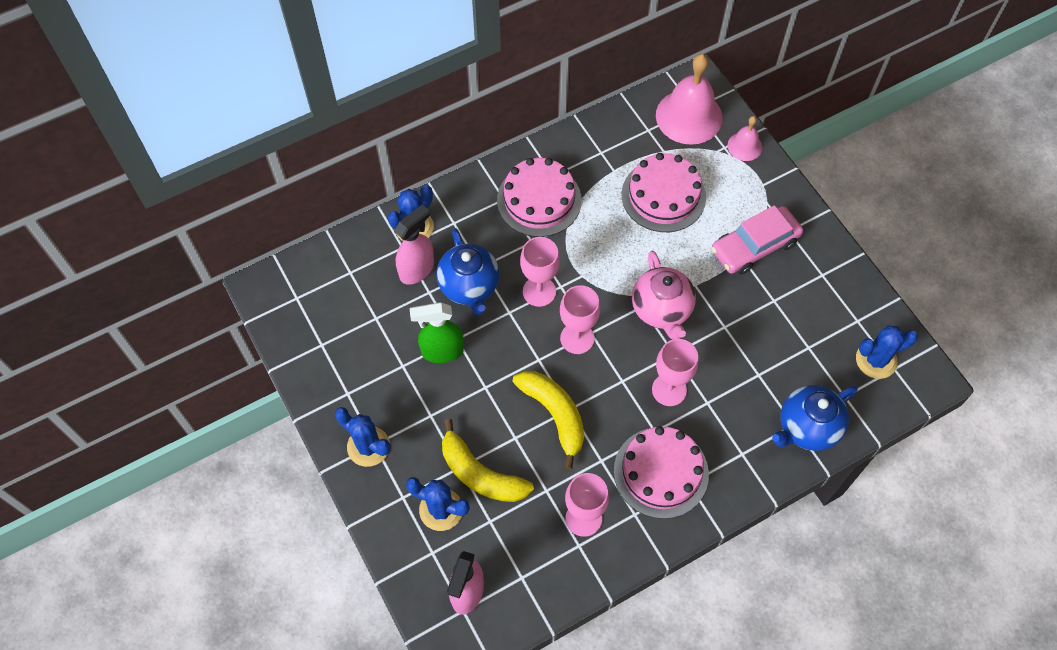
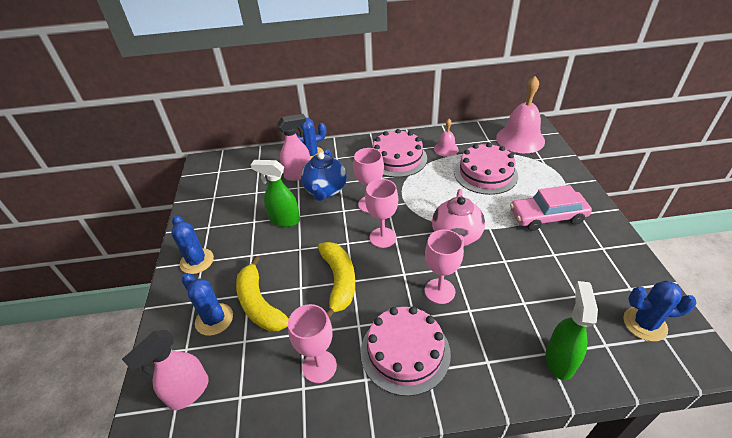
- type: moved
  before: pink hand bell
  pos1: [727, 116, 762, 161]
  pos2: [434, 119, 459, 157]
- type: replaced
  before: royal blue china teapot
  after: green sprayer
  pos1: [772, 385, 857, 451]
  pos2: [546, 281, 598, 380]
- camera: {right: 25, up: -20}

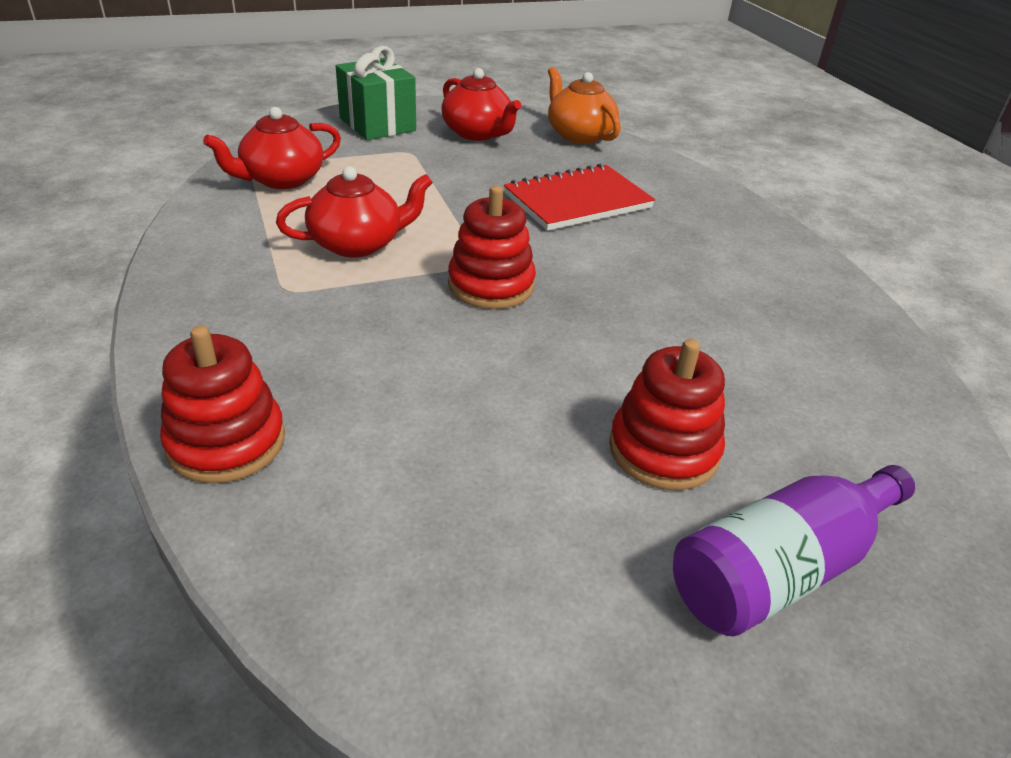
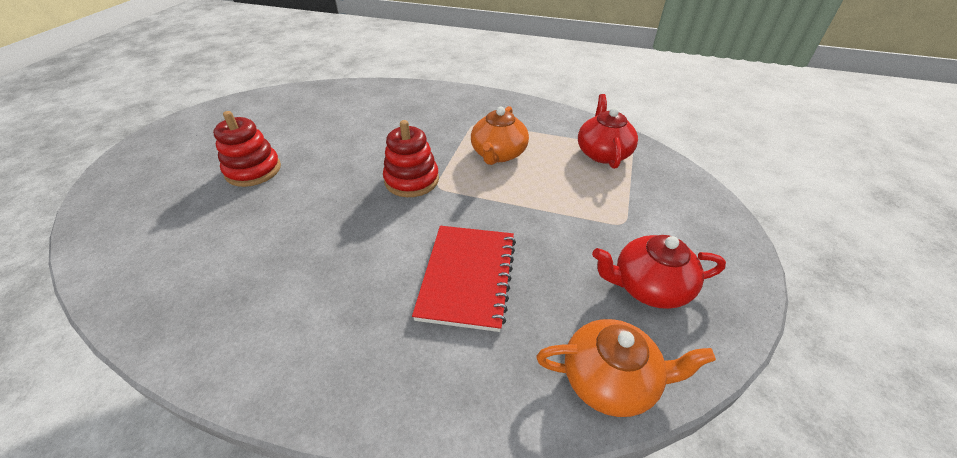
- type: removed
  before: green wrapped gift
  pos1: [336, 46, 416, 140]
- type: recoloured
  before: crimson china teapot
  after: bright orange china teapot
  pos1: [276, 166, 433, 258]
  pos2: [471, 106, 529, 165]
- type: removed
  before: crimson ring stacker
  pos1: [160, 326, 285, 483]
- type: removed
  before: purple drink bottle
  pos1: [673, 465, 915, 636]
- camera: {right: 130, up: 5}

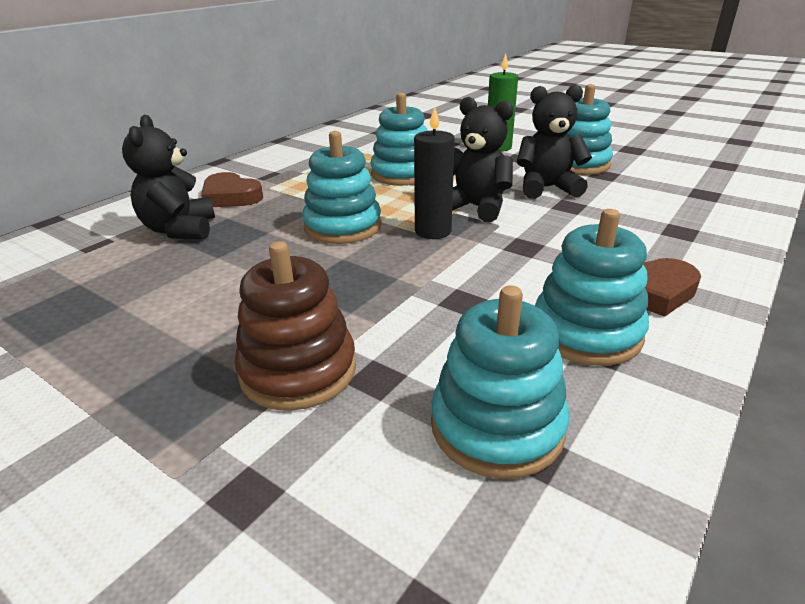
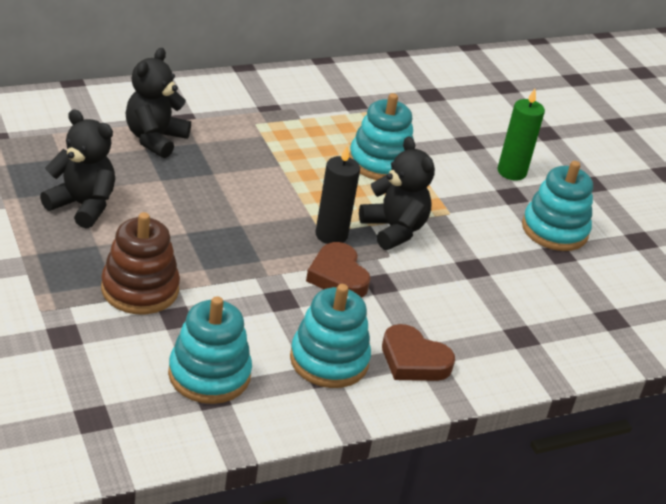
- type: moved
  before: black teddy
  pos1: [517, 85, 592, 199]
  pos2: [40, 109, 115, 229]
- type: removed
  before: teal ring stacker
  pos1: [302, 131, 382, 244]
- type: moved
  before: russet love heart
  pos1: [201, 172, 263, 207]
  pos2: [306, 242, 371, 298]
- camera: {right: 25, up: 5}

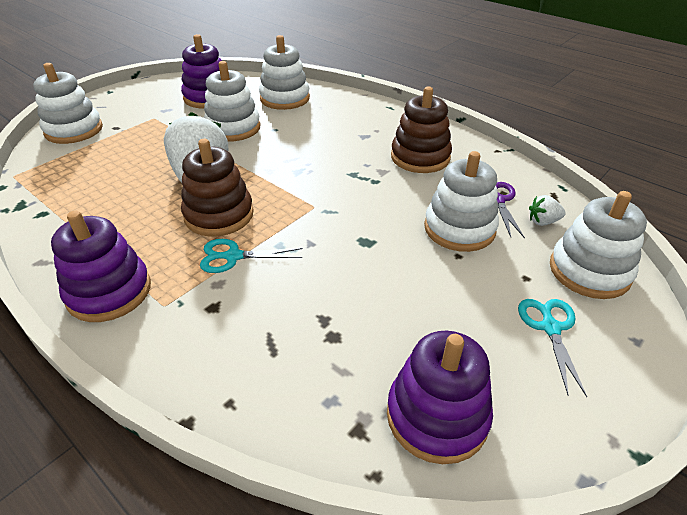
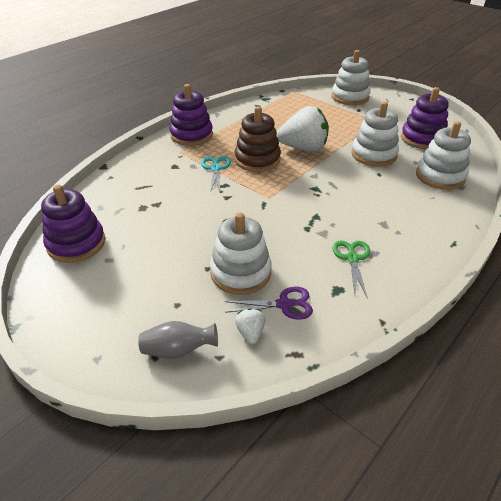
- type: replaced
  before: russet ring stacker
  after: green pair of scissors
  pos1: [391, 87, 452, 173]
  pos2: [333, 241, 370, 299]
- type: replaced
  before: white ring stacker
  after: gray vase
  pos1: [550, 191, 647, 299]
  pos2: [138, 321, 218, 359]
- type: removed
  before: teal pair of scissors
  pos1: [518, 299, 587, 397]
- camera: {right: 90, up: 0}

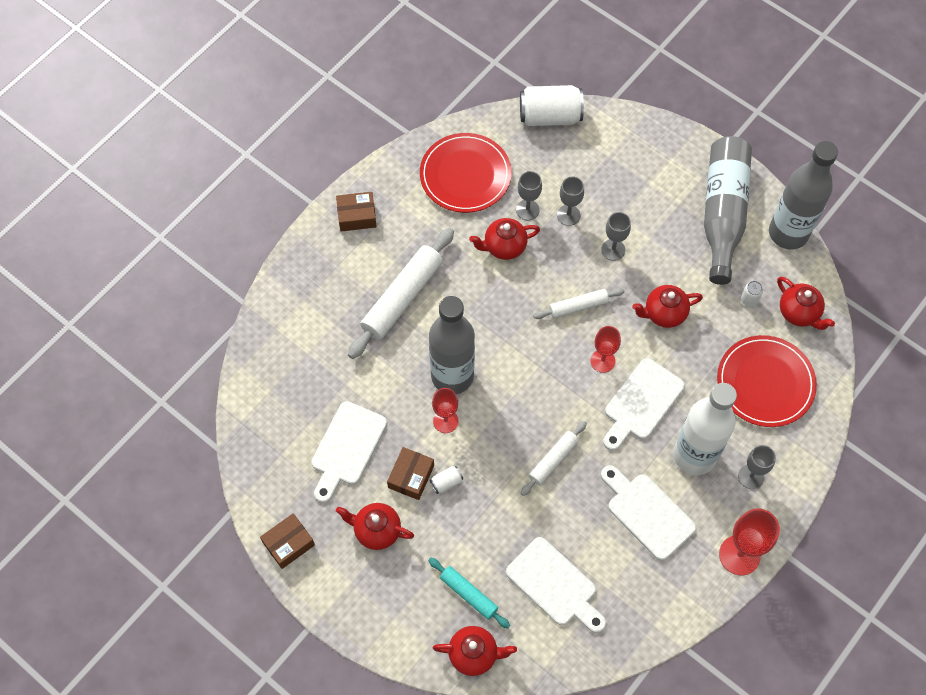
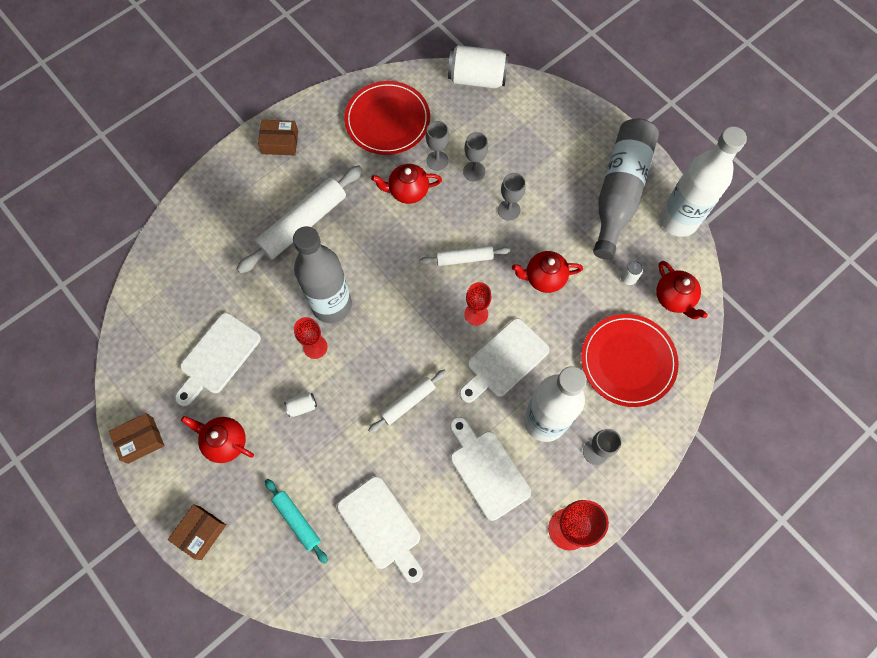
- type: recoloured
  before: gray drink bottle
  after: white drink bottle
  pos1: [769, 141, 838, 250]
  pos2: [660, 126, 747, 237]
- type: moved
  before: russet package
  pos1: [387, 447, 434, 500]
  pos2: [168, 504, 226, 560]
- type: removed
  before: crimson china teapot
  pos1: [433, 626, 517, 676]
- camera: {right: 10, up: 5}

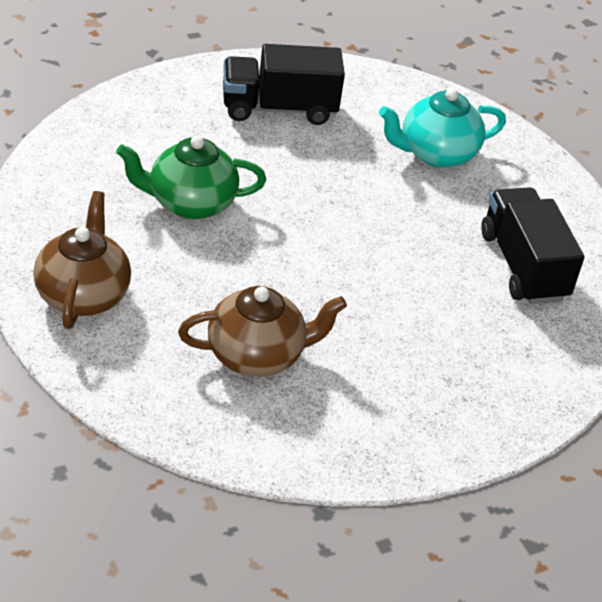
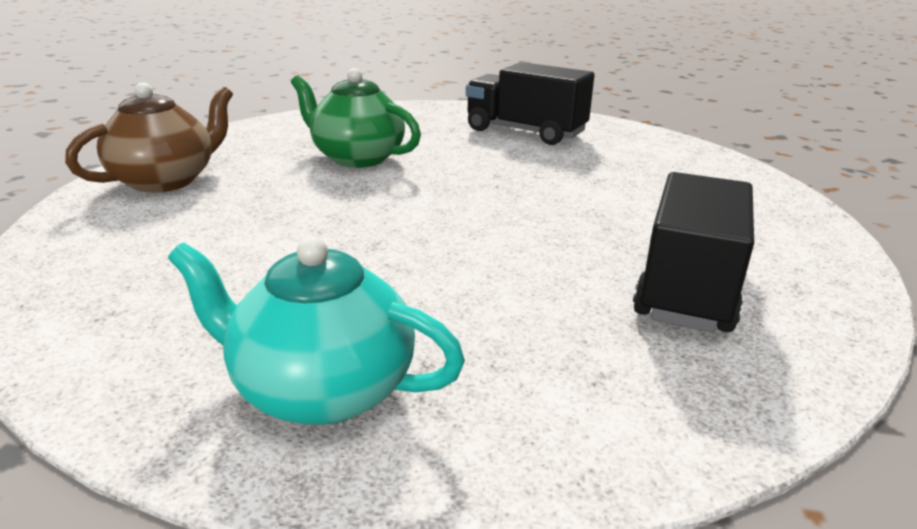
- type: moved
  before: teal china teapot
  pos1: [379, 88, 506, 168]
  pos2: [168, 236, 465, 425]
- type: removed
  before: russet china teapot
  pos1: [178, 286, 347, 377]
- camera: {right: 40, up: -15}

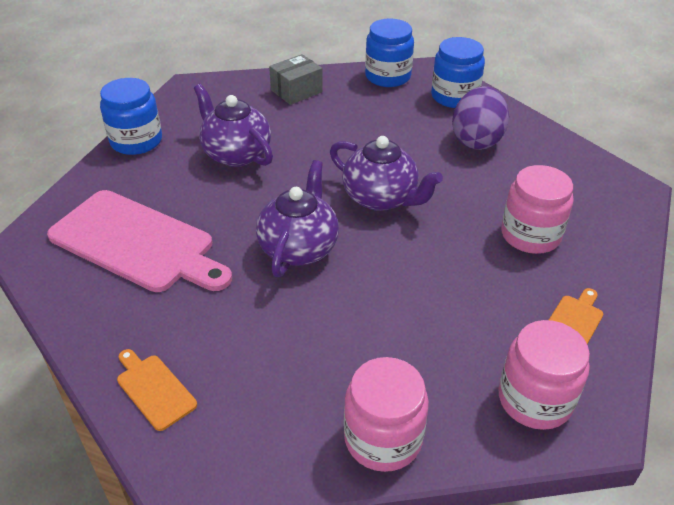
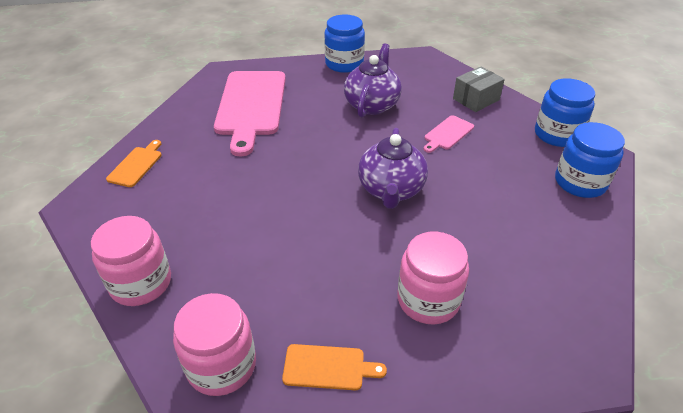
- type: turned
  before: gray package
  pos1: [269, 54, 323, 105]
  pos2: [453, 66, 505, 112]
  turn: -60
- type: removed
  before: purple egg shape
  pos1: [452, 86, 509, 150]
- type: removed
  before: purple china teapot
  pos1: [256, 160, 339, 277]
- type: added
  after: pink cutting board
  pos2: [424, 115, 474, 153]
- camera: {right: 60, up: 0}

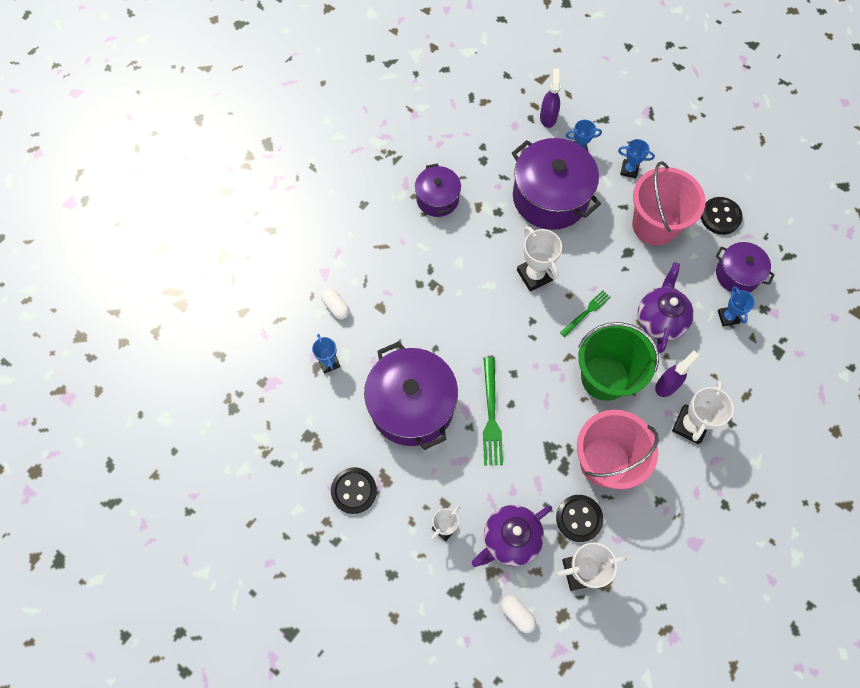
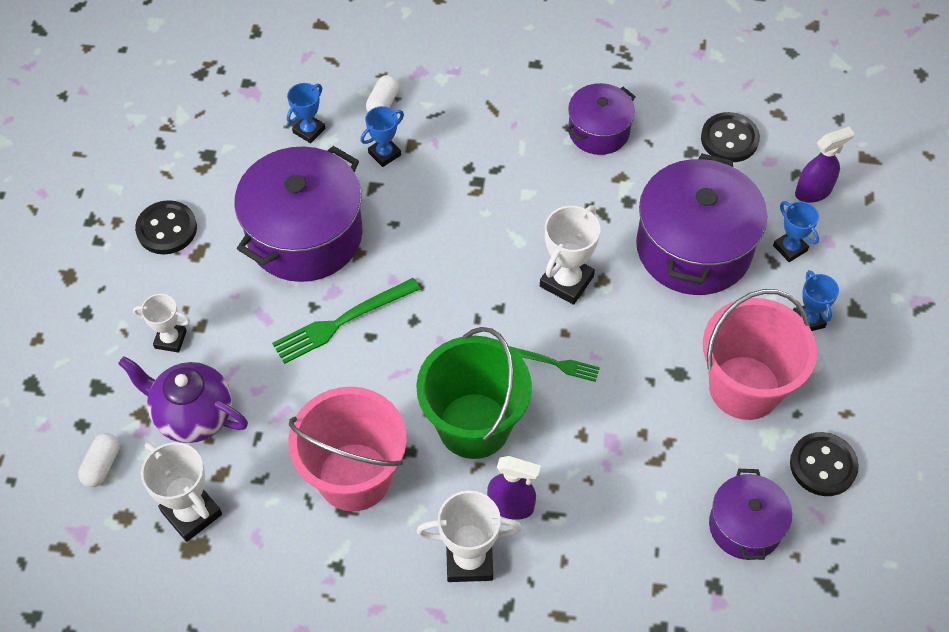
- type: removed
  before: purple china teapot
  pos1: [638, 262, 693, 353]
- type: moved
  before: royal blue trophy
  pos1: [718, 286, 755, 326]
  pos2: [360, 106, 404, 167]
- type: moved
  before: black sewing button
  pos1: [556, 495, 603, 542]
  pos2: [701, 112, 760, 162]
- camera: {right: 60, up: -10}

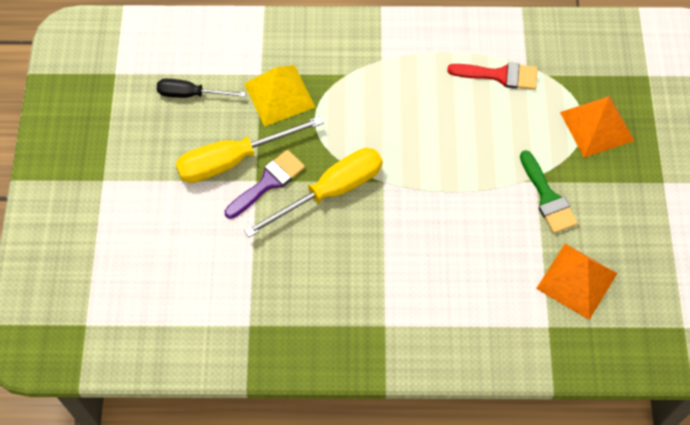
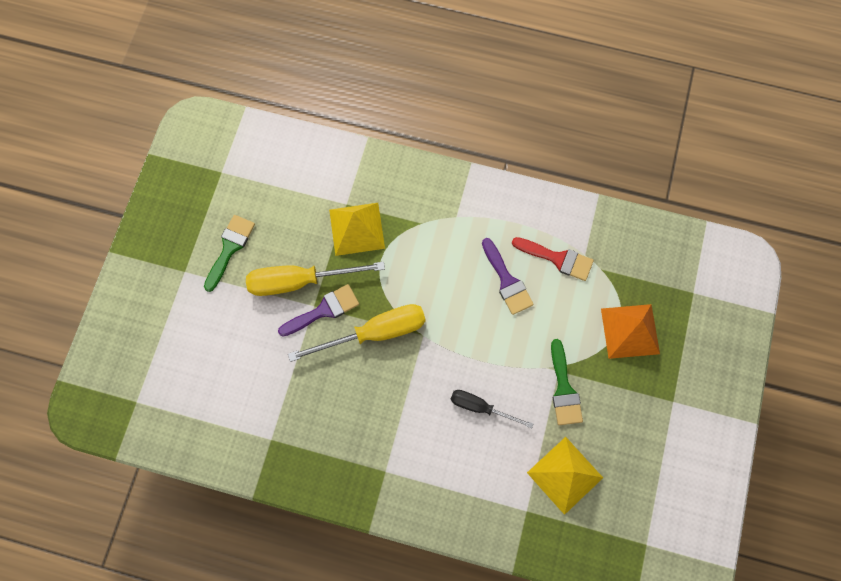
- type: moved
  before: black flat screwdriver
  pos1: [157, 79, 246, 98]
  pos2: [450, 390, 534, 428]
- type: recoloured
  before: bright orange pyramid
  after: bright yellow pyramid
  pos1: [536, 244, 617, 320]
  pos2: [527, 437, 603, 515]
- type: added
  after: green paintbrush
  pos2: [204, 215, 255, 292]
- type: added
  after: purple paintbrush
  pos2: [482, 238, 534, 315]
- camera: {right: 15, up: 10}

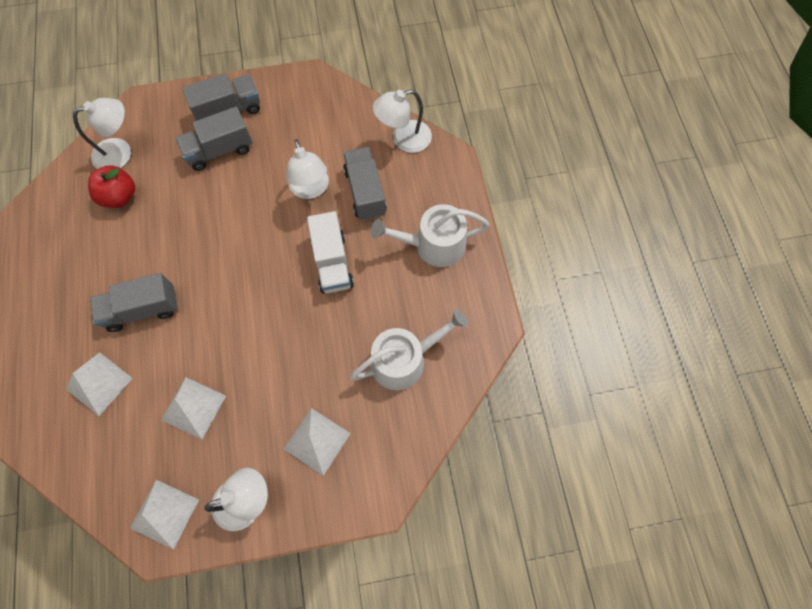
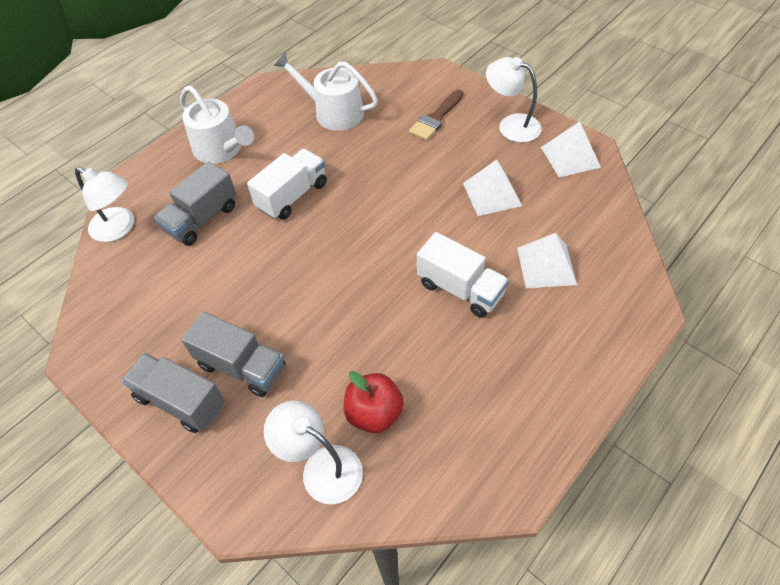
- type: removed
  before: white reading lamp
  pos1: [286, 139, 329, 199]
- type: recoloured
  before: gray toy truck
  after: white toy truck
  pos1: [90, 273, 178, 332]
  pos2: [417, 232, 509, 318]
- type: replaced
  before: white pyramid
  after: russet paintbrush
  pos1: [284, 408, 351, 476]
  pos2: [409, 90, 463, 140]
- camera: {right: -125, up: -15}

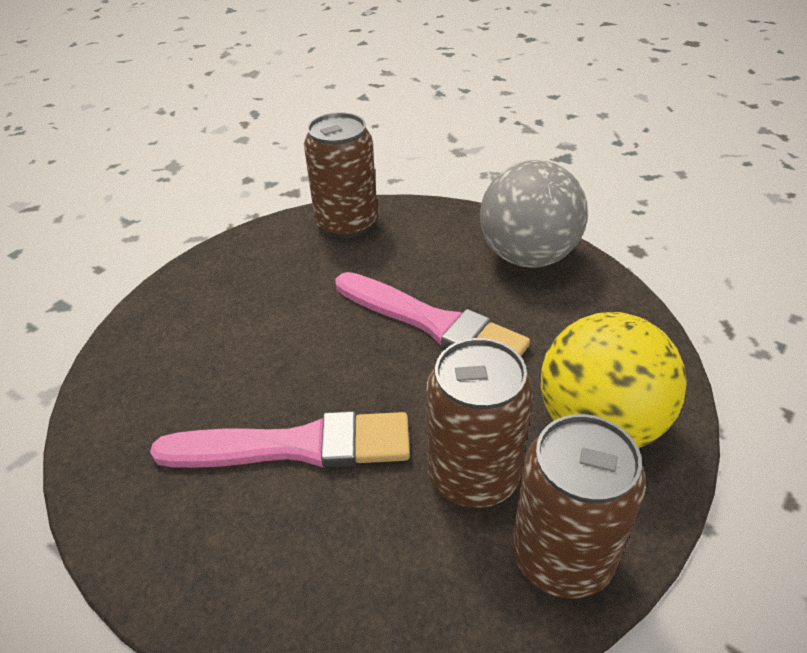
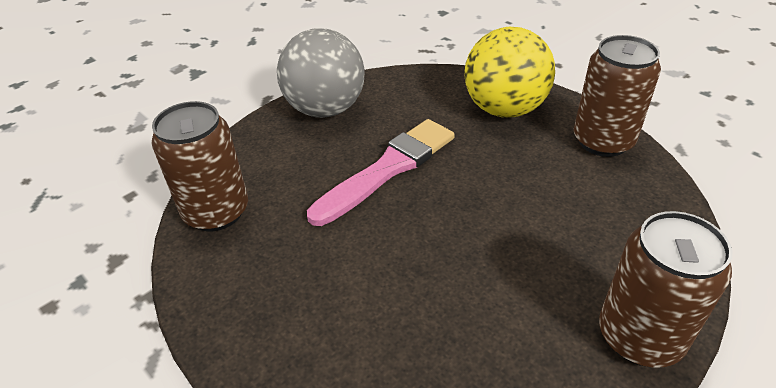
- type: moved
  before: russet tin
  pos1: [427, 338, 533, 508]
  pos2: [599, 211, 732, 368]
- type: removed
  before: pink paintbrush
  pos1: [150, 411, 410, 468]
- camera: {right: -80, up: 0}

